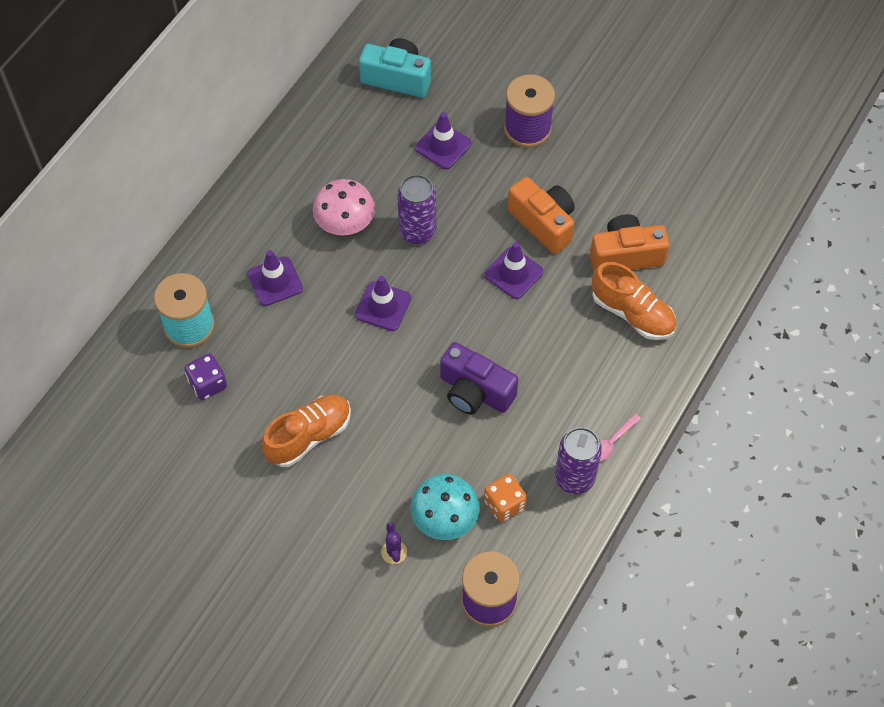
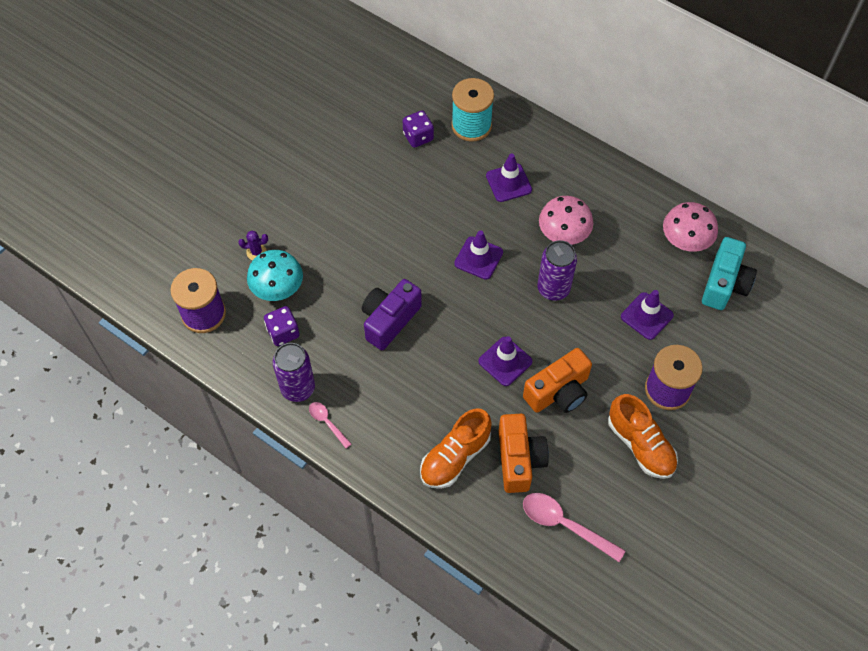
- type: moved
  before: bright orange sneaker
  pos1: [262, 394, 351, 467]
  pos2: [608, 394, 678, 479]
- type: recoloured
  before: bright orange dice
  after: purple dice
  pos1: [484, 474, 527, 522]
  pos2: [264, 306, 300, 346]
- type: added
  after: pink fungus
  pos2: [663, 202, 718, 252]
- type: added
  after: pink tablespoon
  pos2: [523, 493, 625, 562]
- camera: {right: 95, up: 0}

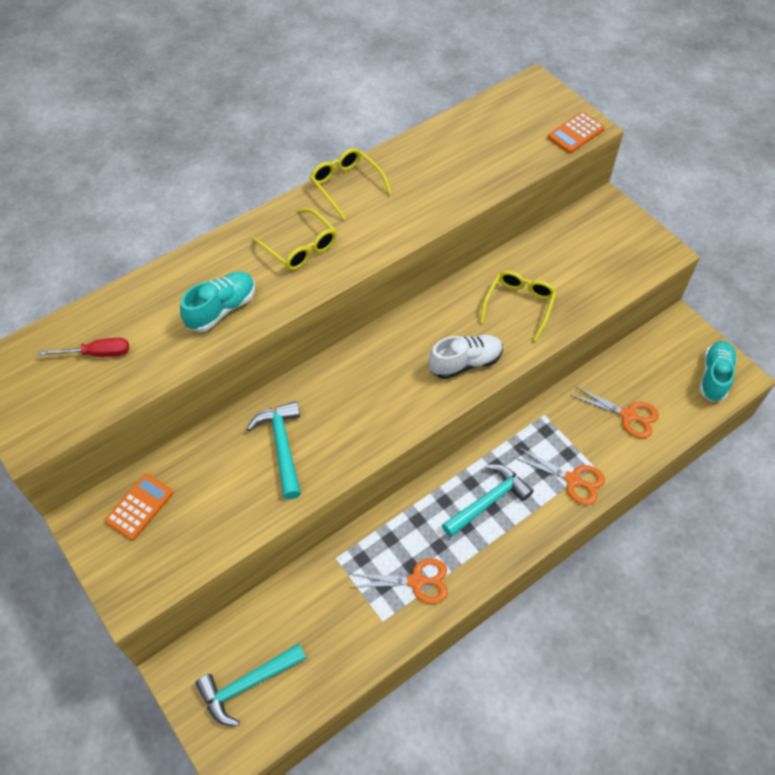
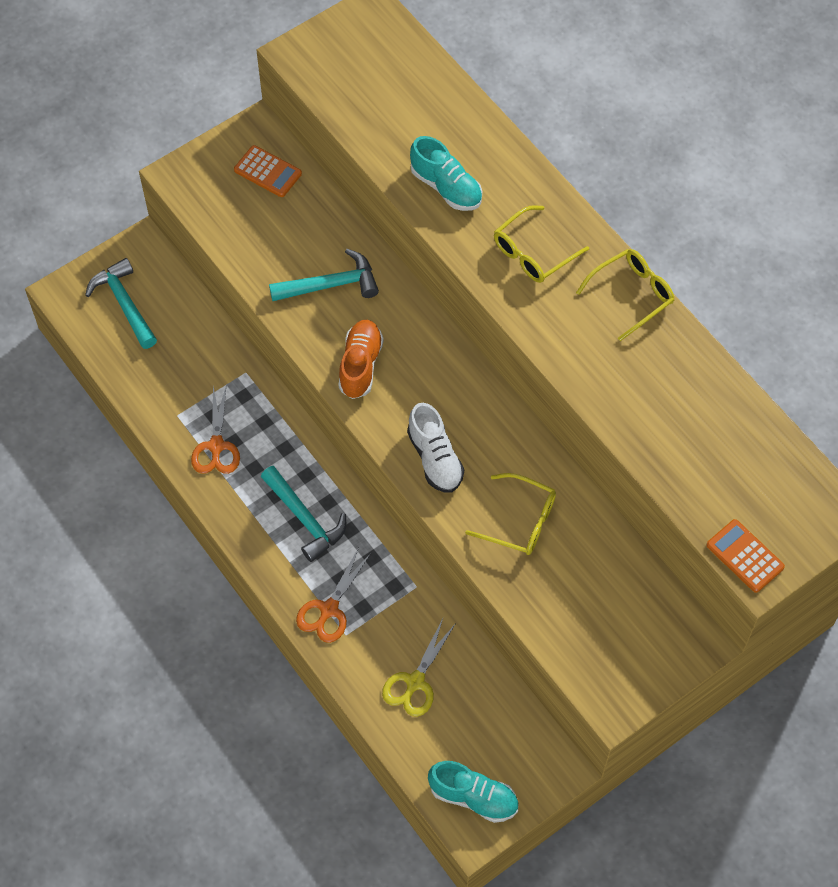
- type: removed
  before: crimson flat screwdriver
  pos1: [38, 338, 129, 357]
- type: recoloured
  before: bright orange pair of scissors
  after: bright yellow pair of scissors
  pos1: [570, 386, 659, 438]
  pos2: [382, 619, 456, 717]
- type: added
  after: bright orange sneaker
  pos2: [338, 320, 384, 399]
- camera: {right: 90, up: 5}

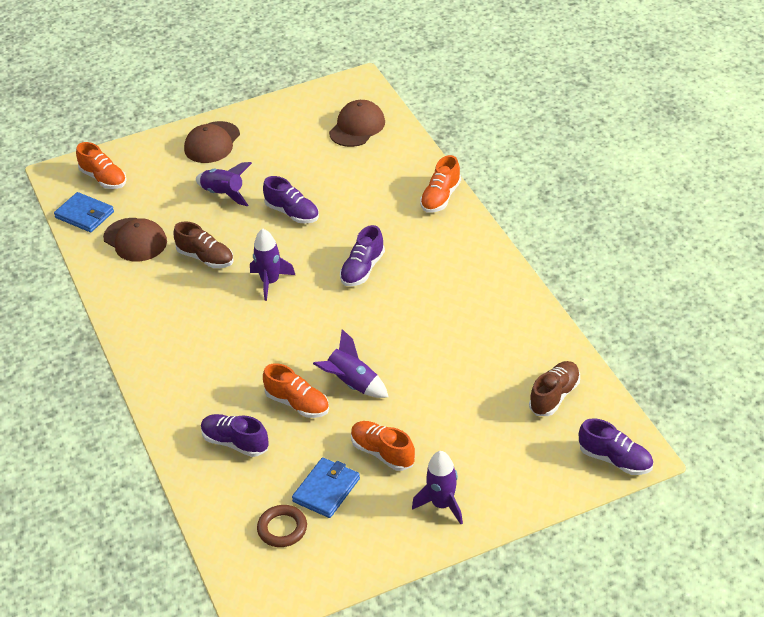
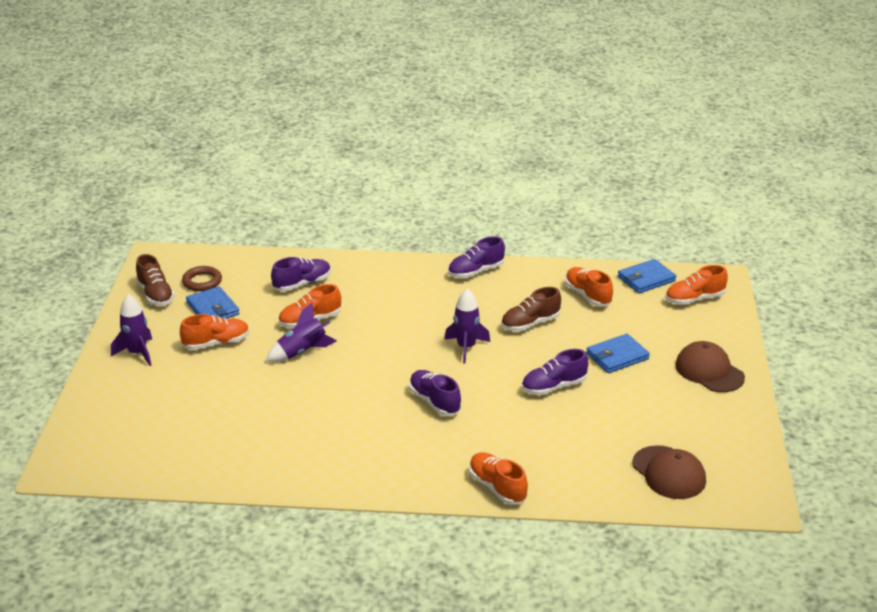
- type: replaced
  before: purple toy rocket
  after: royal blue wallet
  pos1: [196, 162, 252, 206]
  pos2: [586, 334, 650, 373]
- type: replaced
  before: russet baseball cap
  after: bright orange sneaker
  pos1: [103, 218, 167, 262]
  pos2: [565, 267, 613, 306]
- type: moved
  before: russet sneaker
  pos1: [529, 361, 580, 416]
  pos2: [136, 254, 175, 306]
- type: moved
  before: purple sneaker
  pos1: [579, 418, 653, 475]
  pos2: [448, 236, 505, 278]
- camera: {right: 115, up: -10}

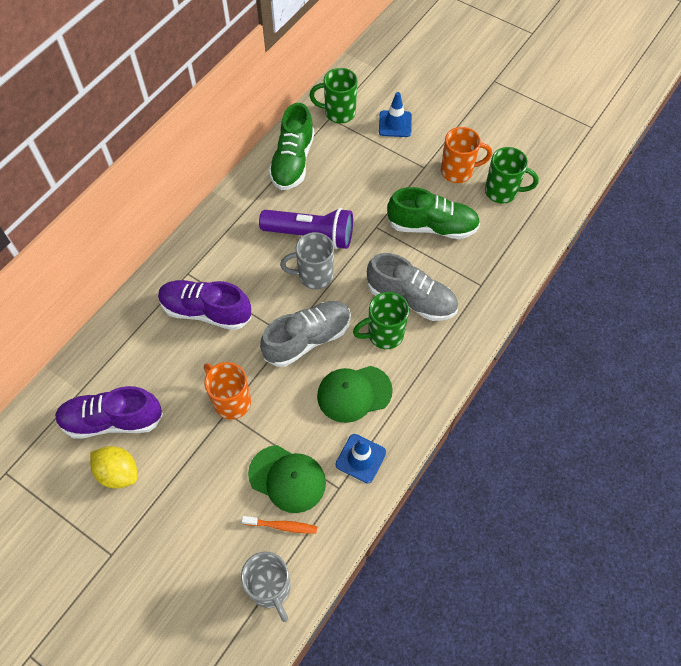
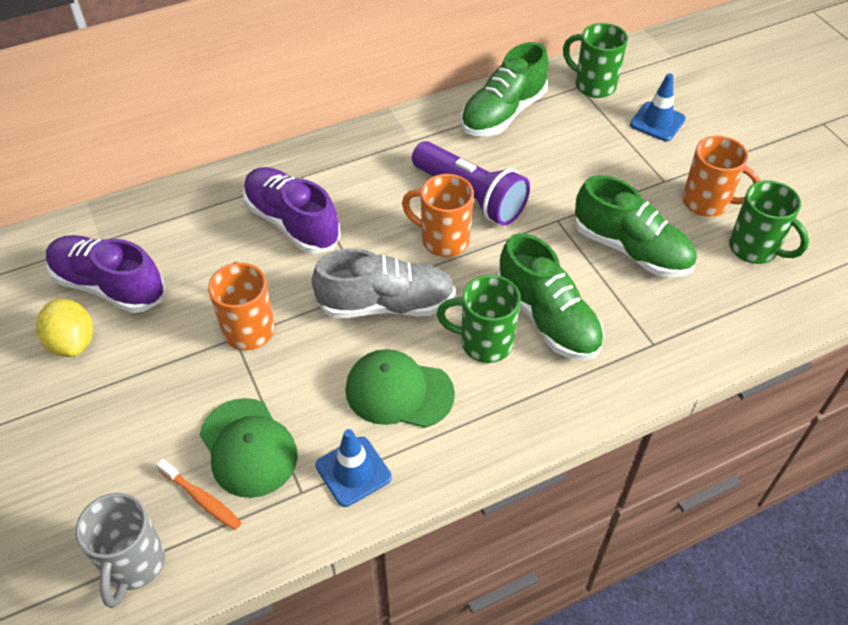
- type: recoloured
  before: gray tea mug
  after: bright orange tea mug
  pos1: [280, 232, 334, 289]
  pos2: [402, 174, 474, 257]
- type: recoloured
  before: gray sneaker
  after: green sneaker
  pos1: [367, 253, 458, 321]
  pos2: [498, 233, 604, 360]
- camera: {right: 30, up: -10}

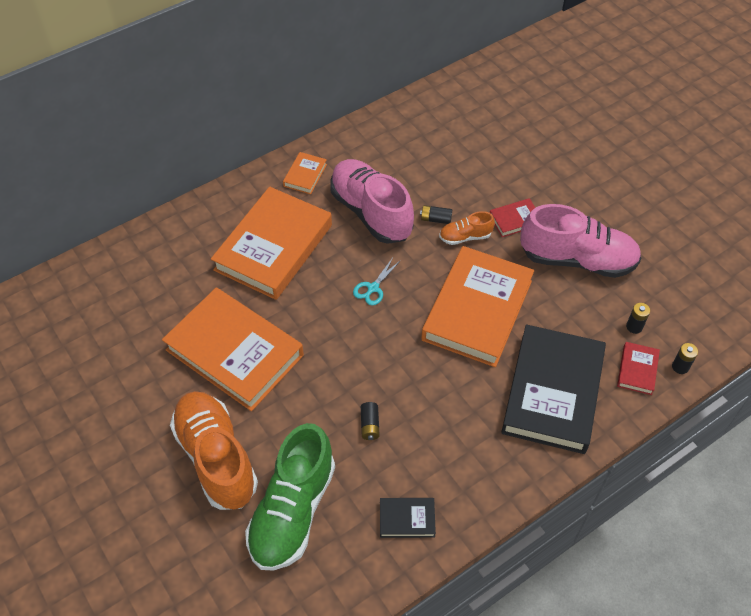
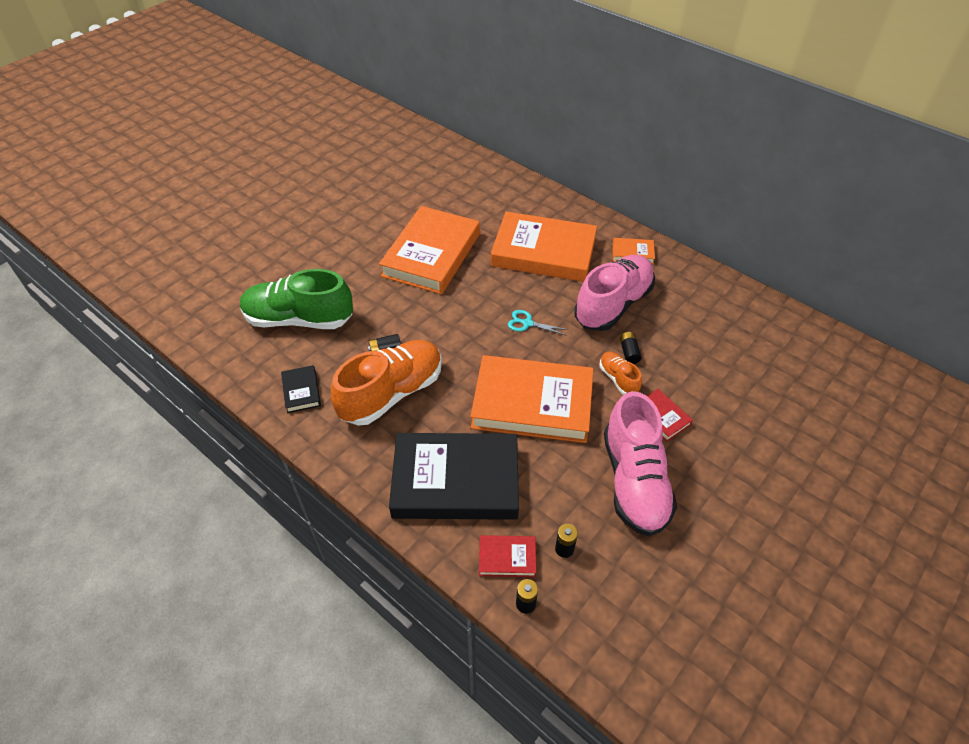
- type: moved
  before: bright orange sneaker
  pos1: [170, 391, 258, 510]
  pos2: [331, 340, 442, 426]
- camera: {right: 75, up: -5}

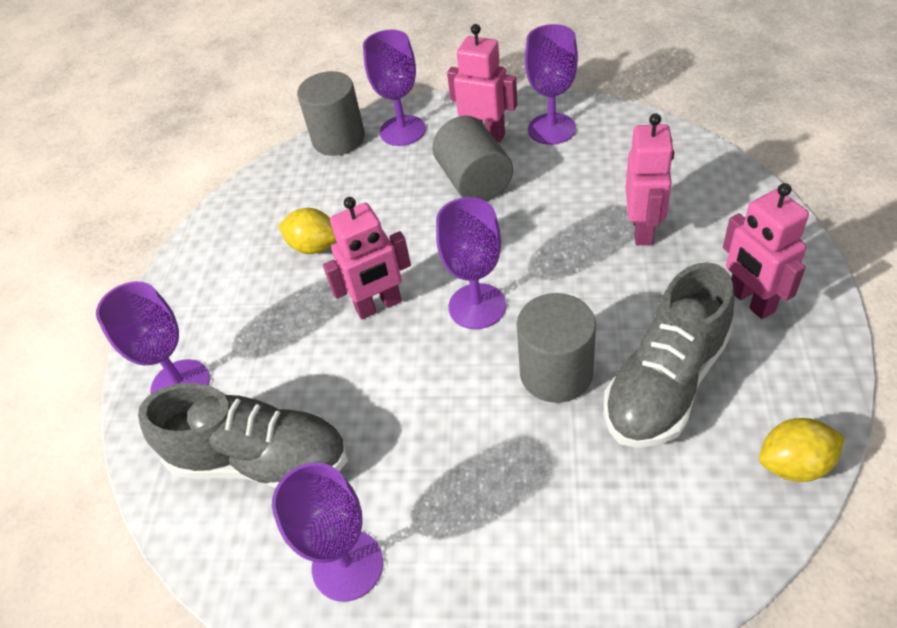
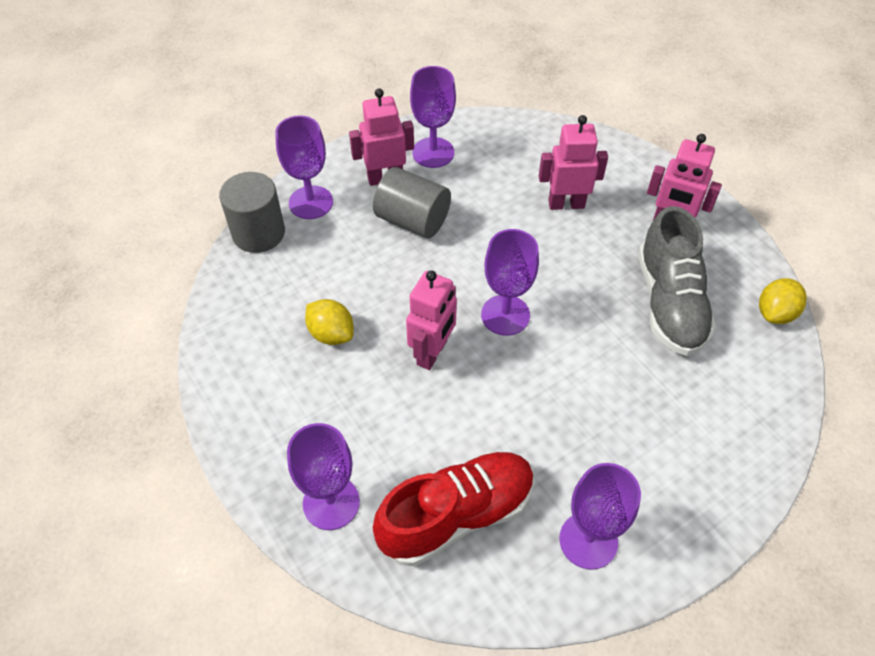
- type: turned
  before: pink toy robot
  pos1: [626, 113, 674, 245]
  pos2: [539, 115, 608, 210]
  turn: -60
- type: turned
  before: bright yellow lemon
  pos1: [278, 208, 336, 254]
  pos2: [305, 299, 354, 345]
  turn: 60
- type: removed
  before: gray cylinder shape
  pos1: [516, 293, 596, 403]
- type: recoloured
  before: gray sneaker
  after: crimson sneaker
  pos1: [138, 383, 348, 488]
  pos2: [373, 452, 535, 566]
- camera: {right: -45, up: 5}

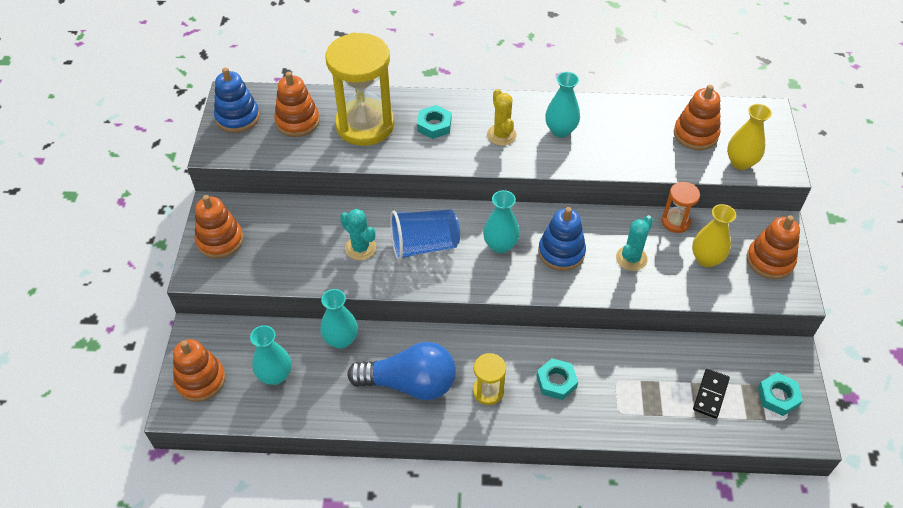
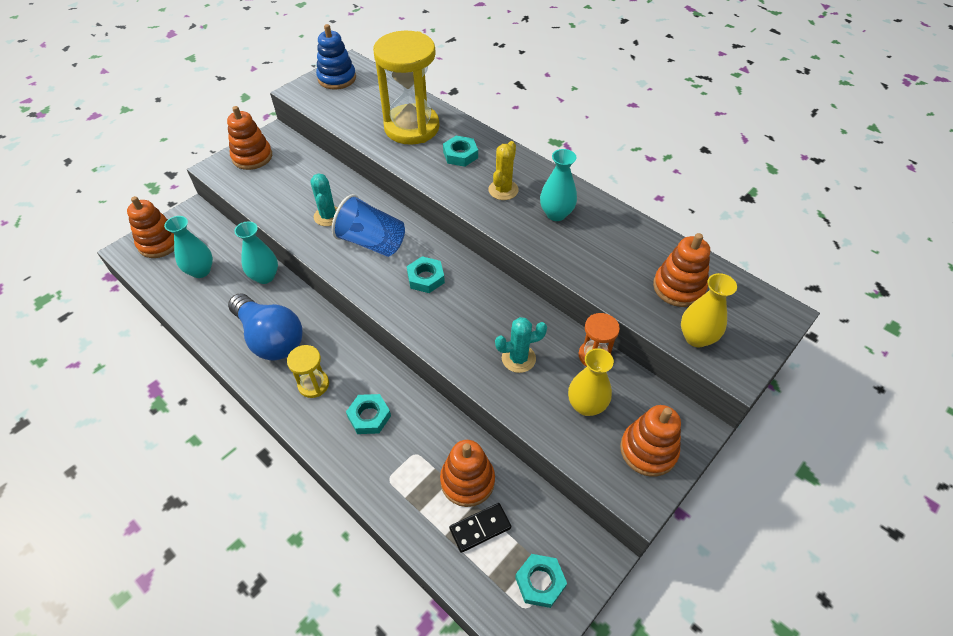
- type: moved
  before: bright orange ring stacker
  pos1: [274, 72, 320, 137]
  pos2: [440, 440, 495, 507]
- type: replaced
  before: teal vase
  after: teal nut
  pos1: [483, 190, 520, 254]
  pos2: [407, 256, 445, 293]
- type: removed
  before: royal blue ring stacker
  pos1: [538, 207, 586, 271]
- camera: {right: 40, up: 0}

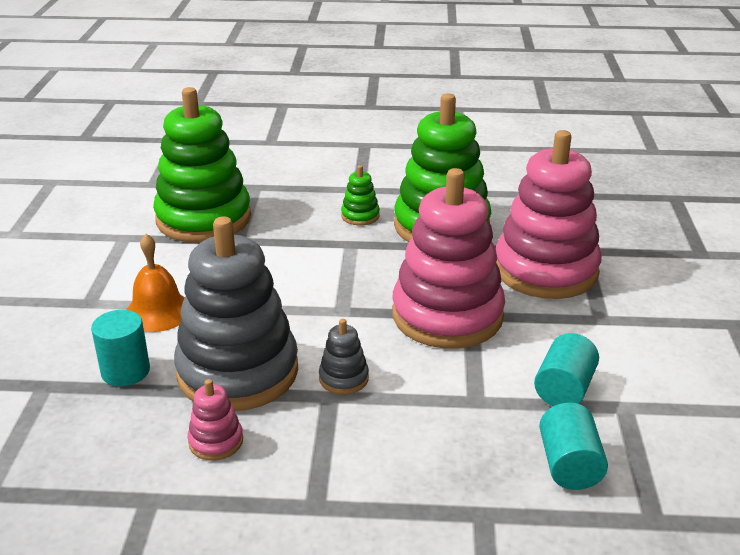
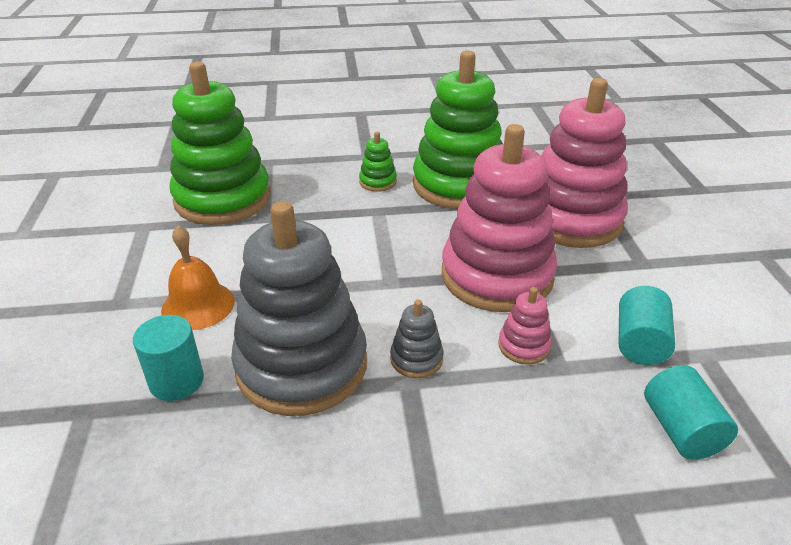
- type: moved
  before: pink ring stacker
  pos1: [187, 379, 243, 460]
  pos2: [498, 287, 552, 365]
- camera: {right: -10, up: 5}

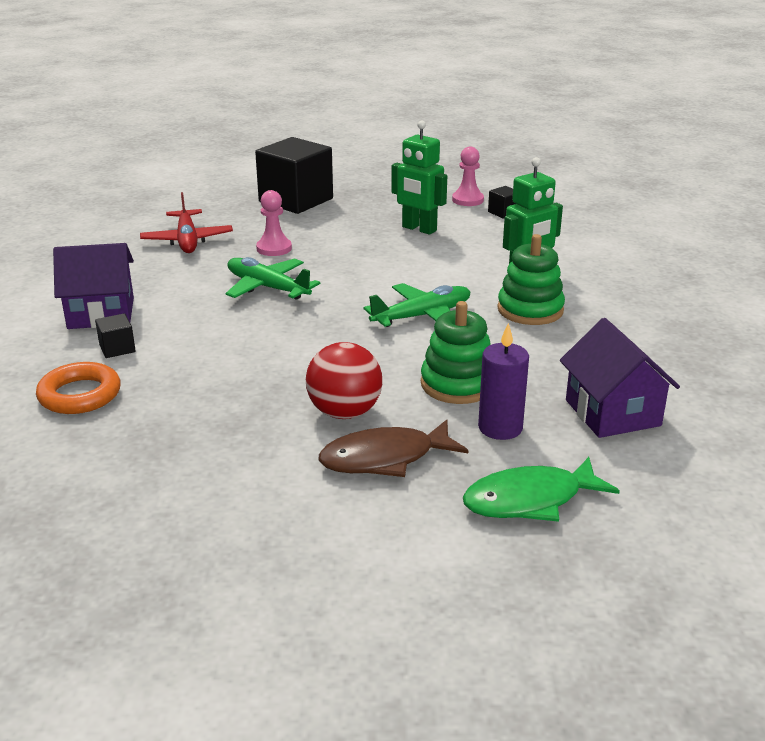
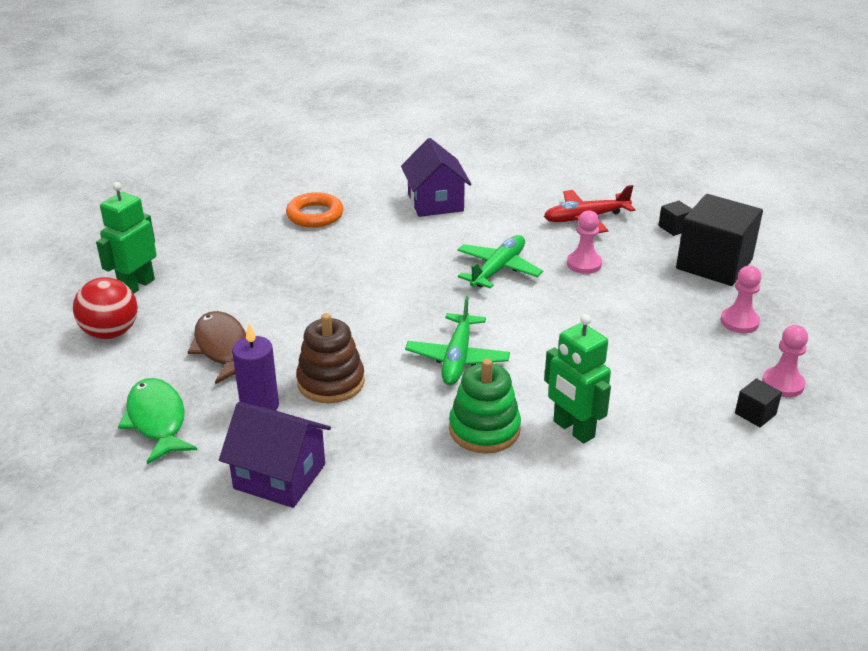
- type: moved
  before: green toy robot
  pos1: [391, 120, 447, 235]
  pos2: [96, 182, 157, 294]
- type: turned
  before: green plane
  pos1: [363, 283, 470, 327]
  pos2: [405, 296, 510, 385]
  turn: 45
- type: recoloured
  before: green ring stacker
  after: russet ring stacker
  pos1: [421, 301, 491, 404]
  pos2: [296, 313, 365, 403]
- type: moved
  before: black cube
  pos1: [95, 313, 136, 358]
  pos2: [659, 201, 692, 236]
- type: turned
  before: purple cottage
  pos1: [560, 318, 680, 438]
  pos2: [219, 402, 331, 508]
  turn: 45
- type: moved
  before: crimson ball
  pos1: [306, 342, 382, 419]
  pos2: [73, 277, 138, 339]
- type: added
  after: pink game pawn
  pos2: [720, 266, 761, 333]
- camera: {right: 85, up: 5}

